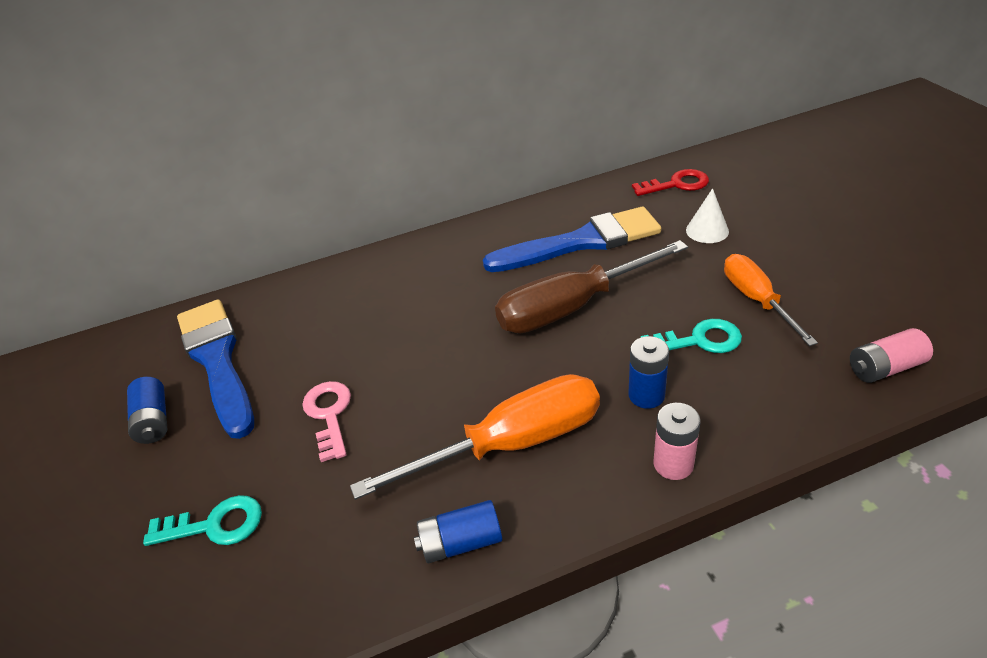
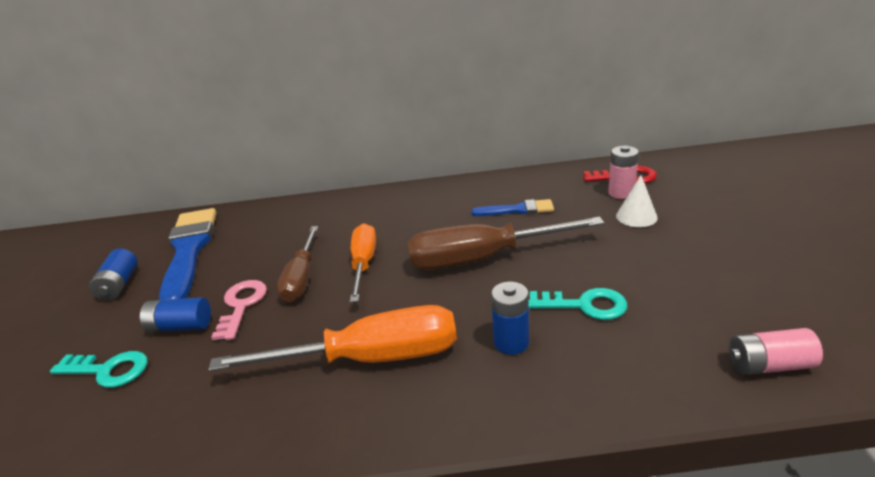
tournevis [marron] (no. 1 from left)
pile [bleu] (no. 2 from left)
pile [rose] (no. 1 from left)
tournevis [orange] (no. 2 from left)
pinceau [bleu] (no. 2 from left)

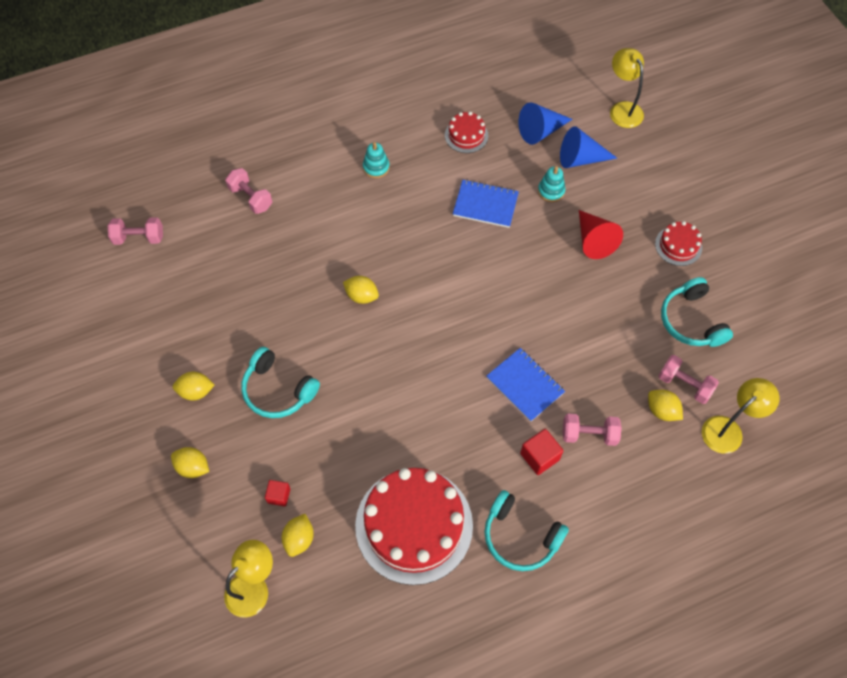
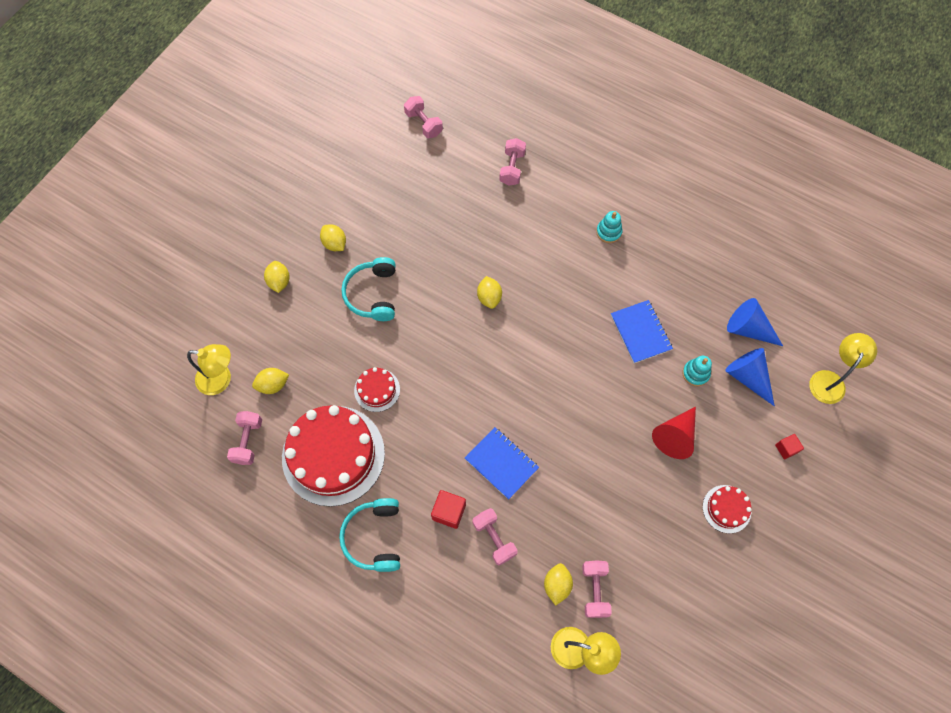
casque audio [turquoise] (no. 3 from left in the first image)
haltère [rose] (no. 1 from left)
cube [rouge] (no. 2 from left)
gâteau [rouge] (no. 2 from left)
carnet [bleu] (no. 1 from left)

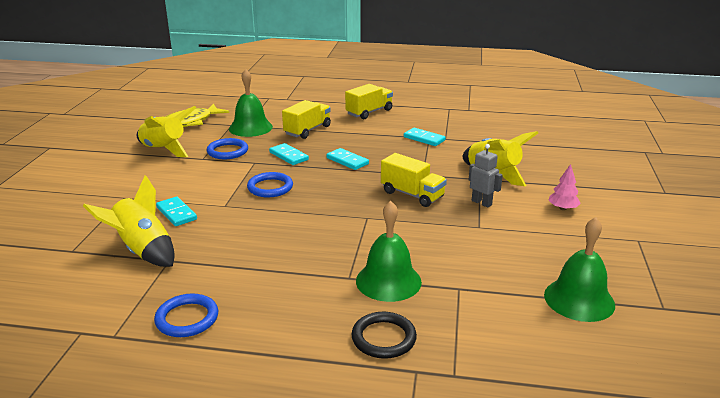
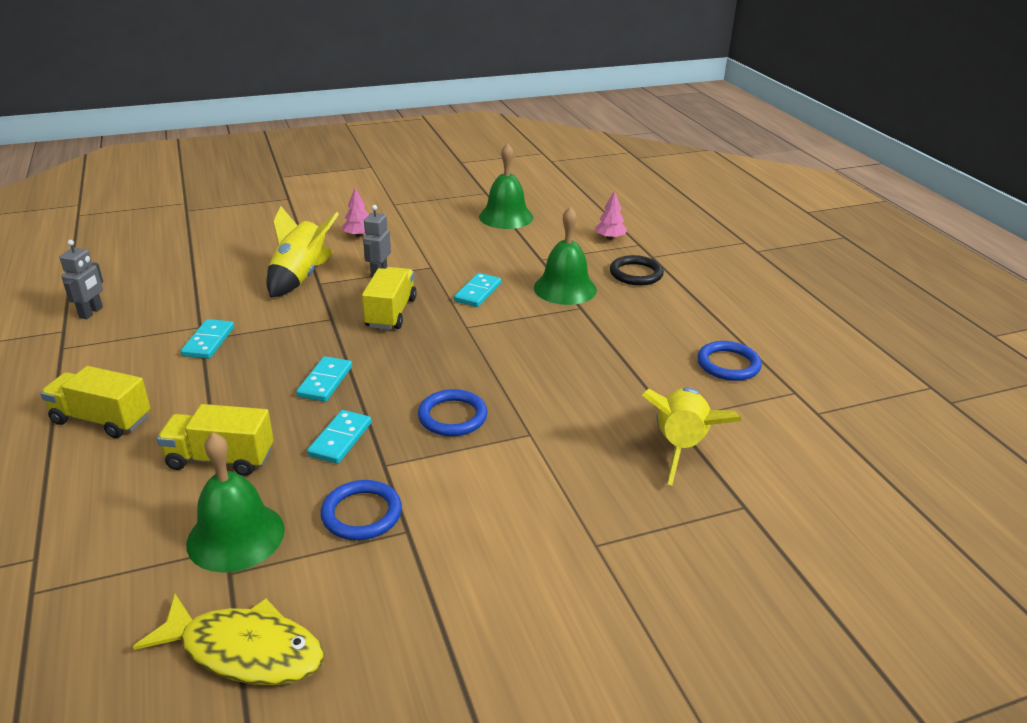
fusée [jaune] (no. 2 from left in the first image)
robot [gris] (no. 1 from left)
arbre [rose] (no. 2 from left)
domino [turquoise] (no. 4 from left)

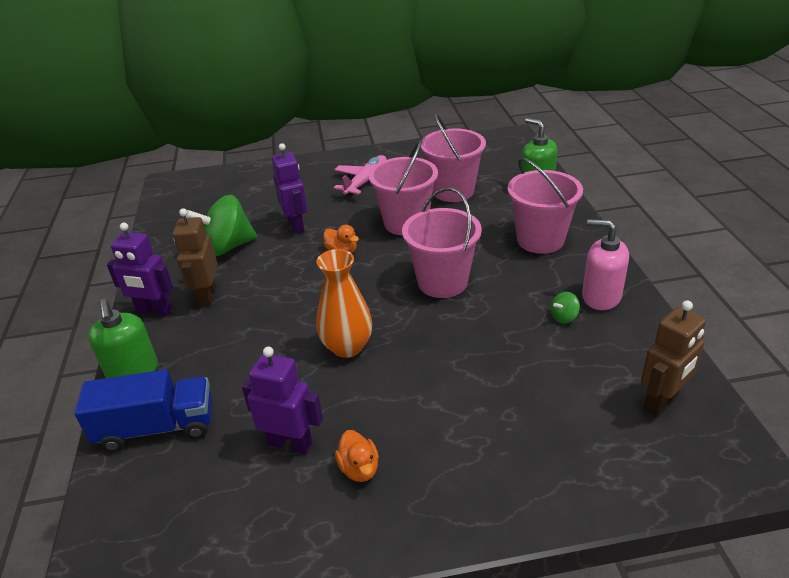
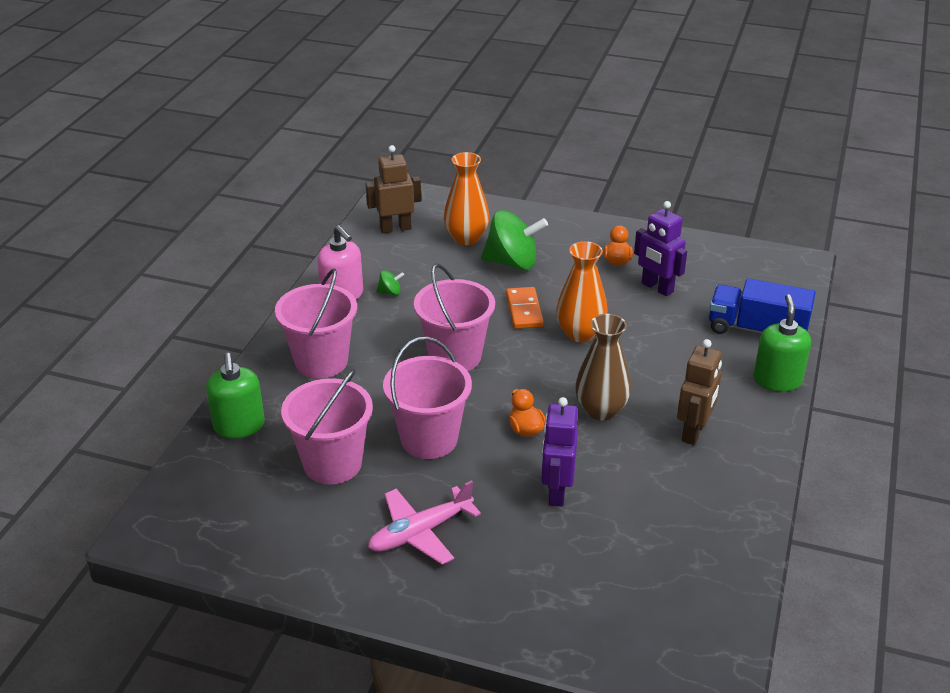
robot [violet] (no. 1 from left in the first image)
vase [orange] (no. 1 from left)
domino [orange]
vase [marron]
toupie [vert] (no. 2 from left)

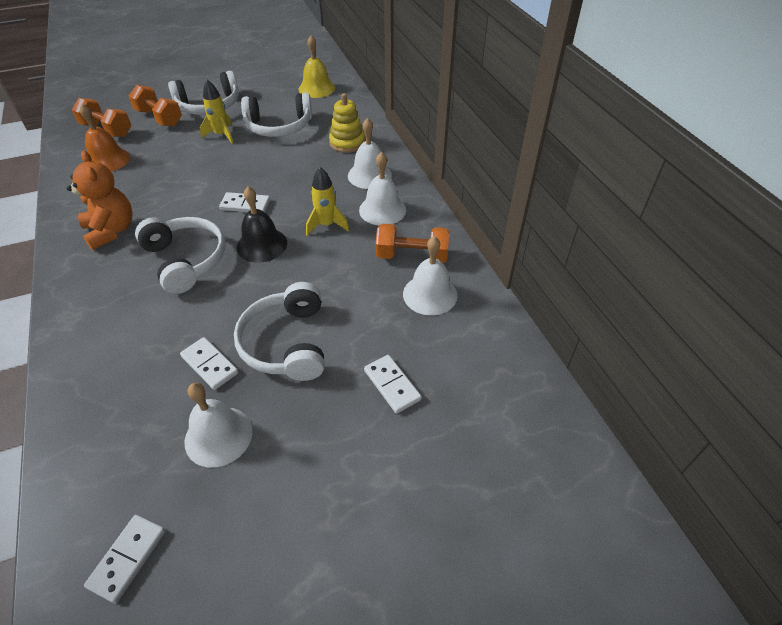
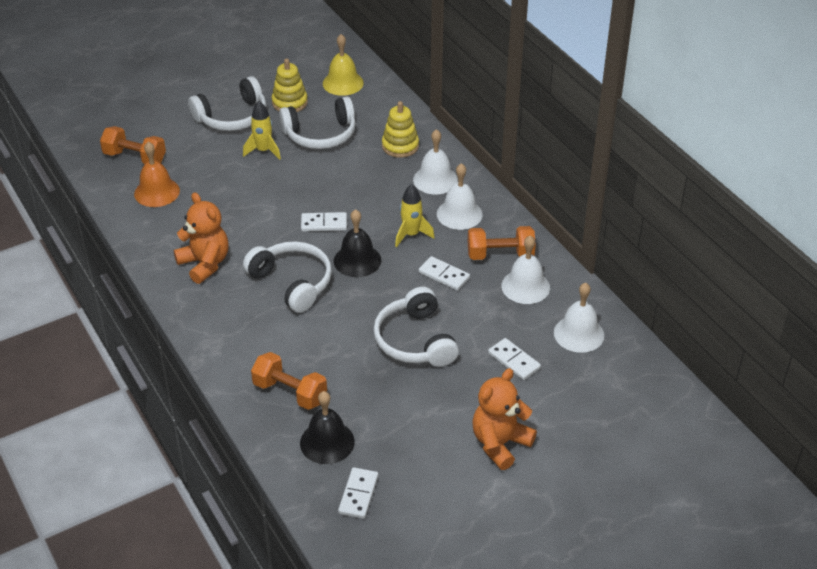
jouet à empiler [jaune] (no. 1 from left)
cloche [noir] (no. 1 from left)
ours en peluche [orange] (no. 2 from left)
haltère [orange] (no. 2 from left)
domino [blanc] (no. 3 from left)
cloche [blanc] (no. 4 from left)

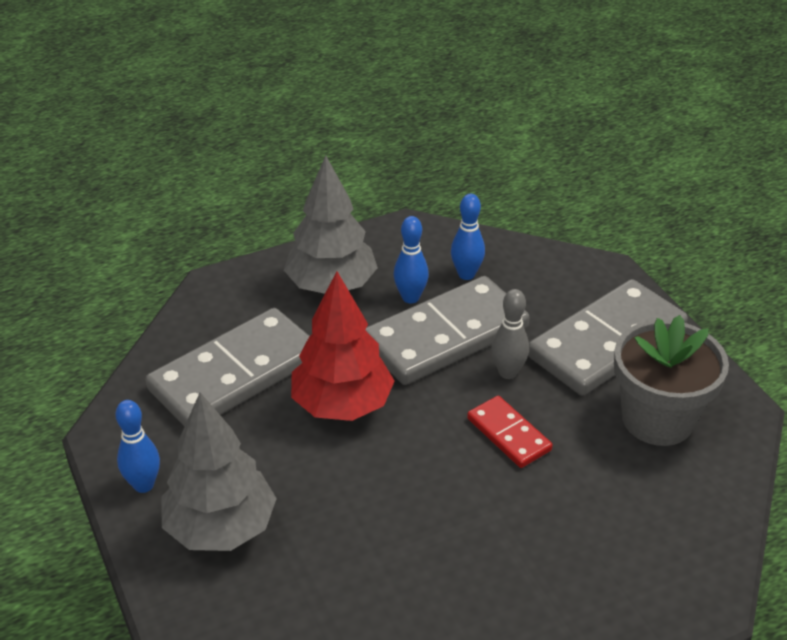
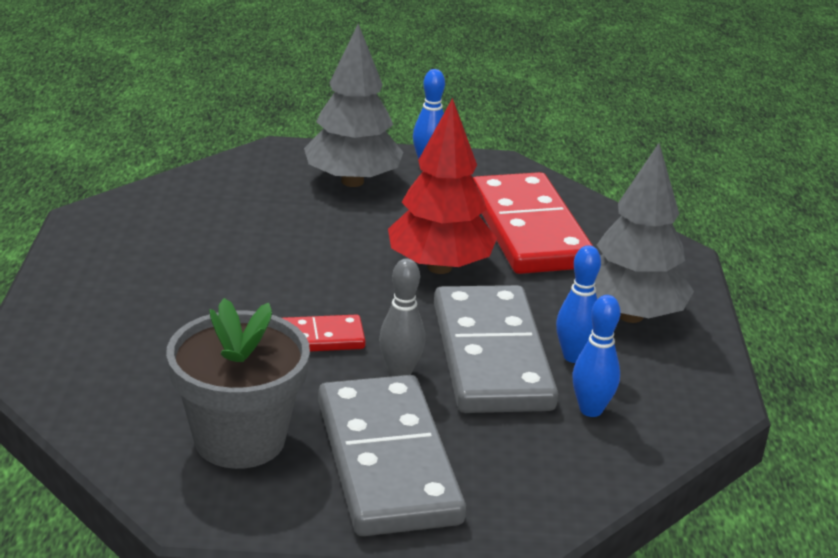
domino [rouge] (no. 2 from left)

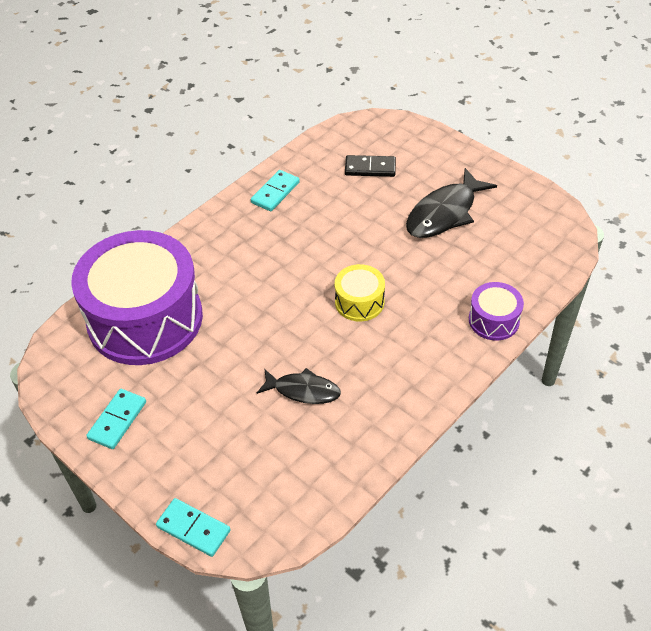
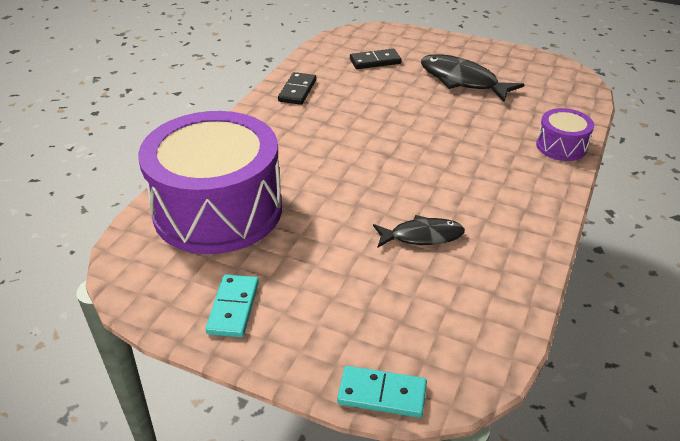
tambour [jaune]
domino [noir] (no. 1 from left)
poisson [noir] (no. 2 from left)

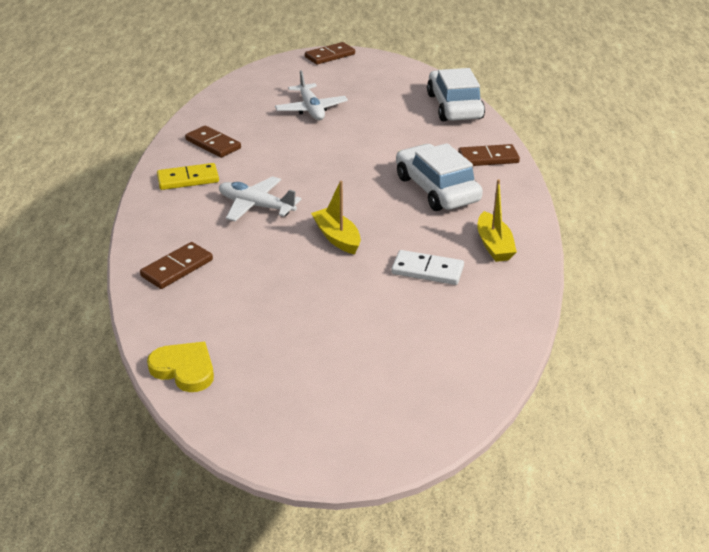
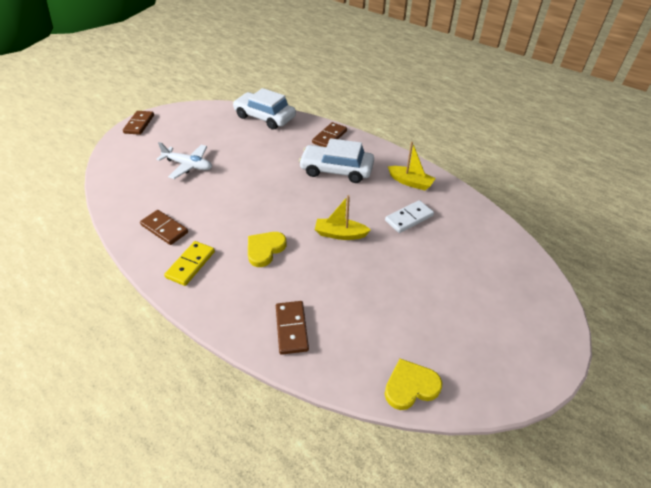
cœur [jaune] (no. 1 from left)
domino [marron] (no. 2 from left)

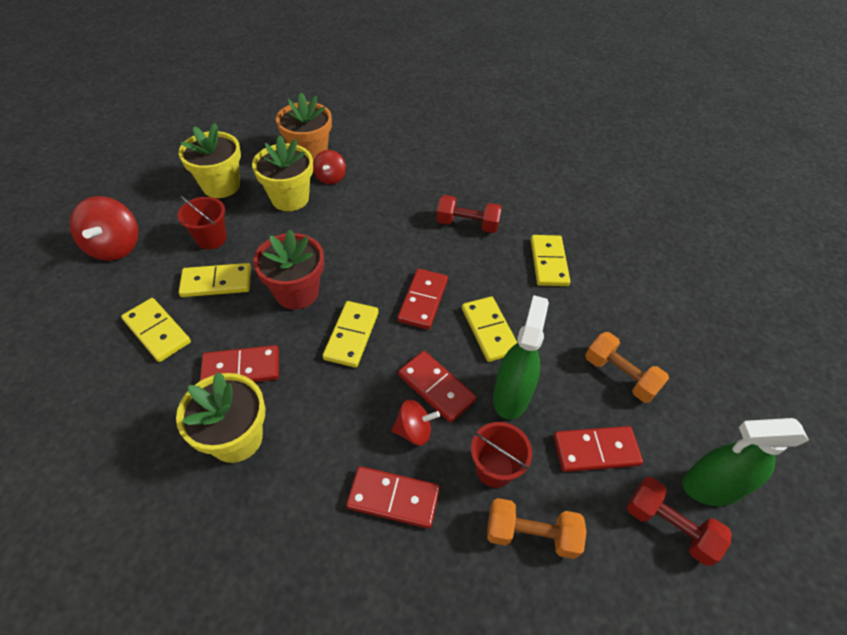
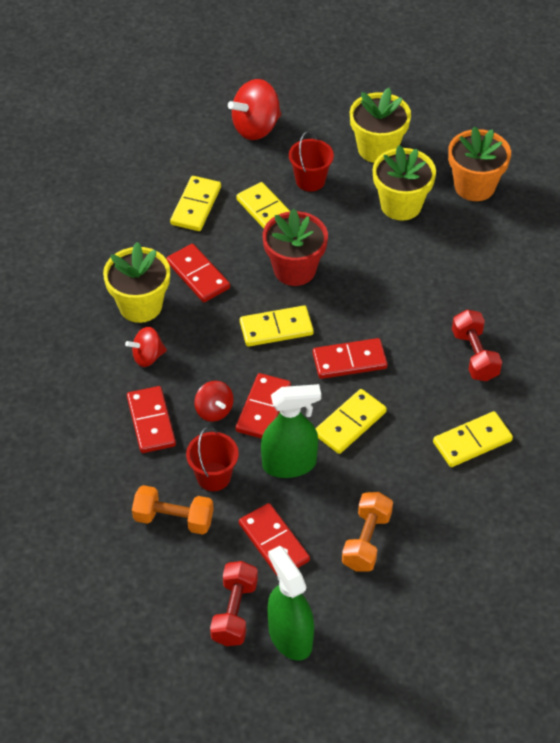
toupie [rouge] (no. 1 from left)
haltère [orange] (no. 1 from left)

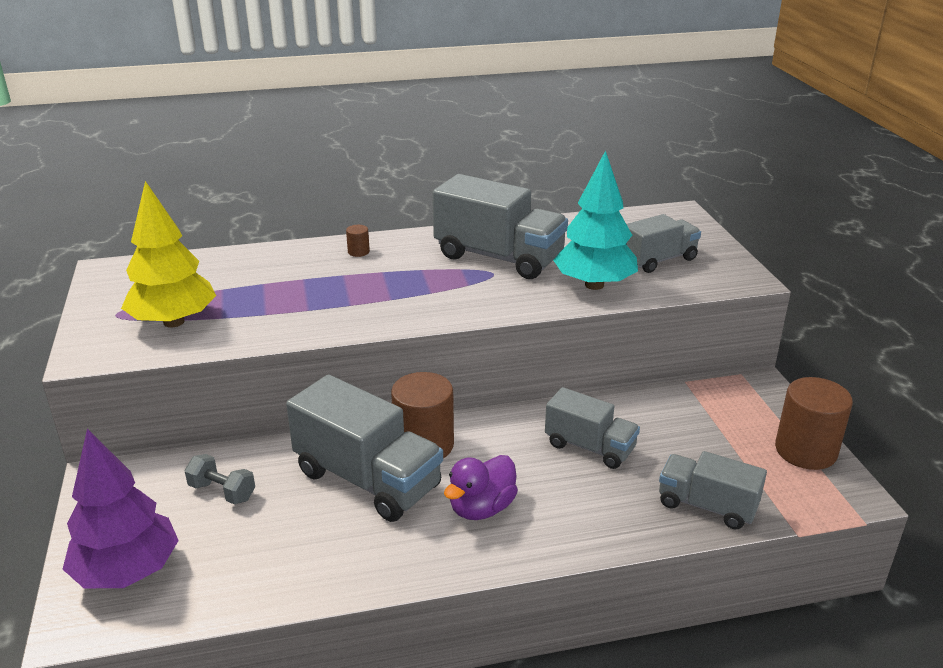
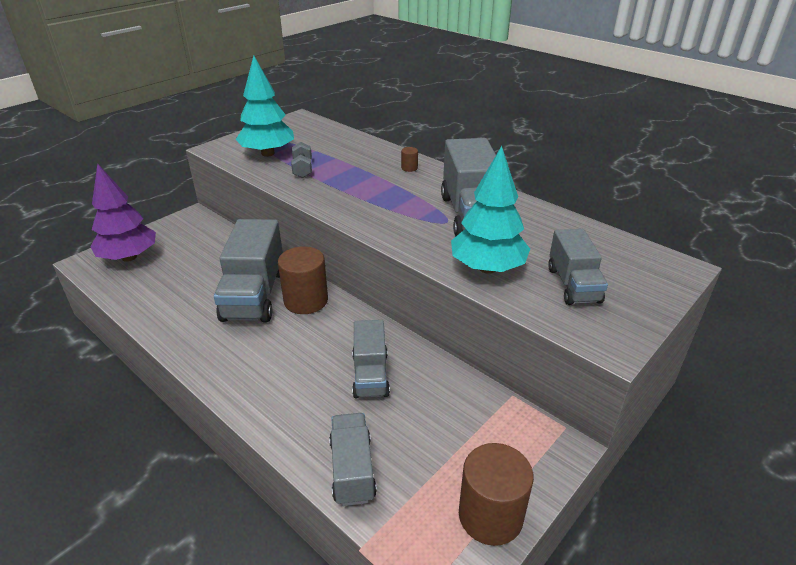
canard [violet]
haltère [gris]
arbre [turquoise] (no. 1 from left)
camion [gris] (no. 5 from left)

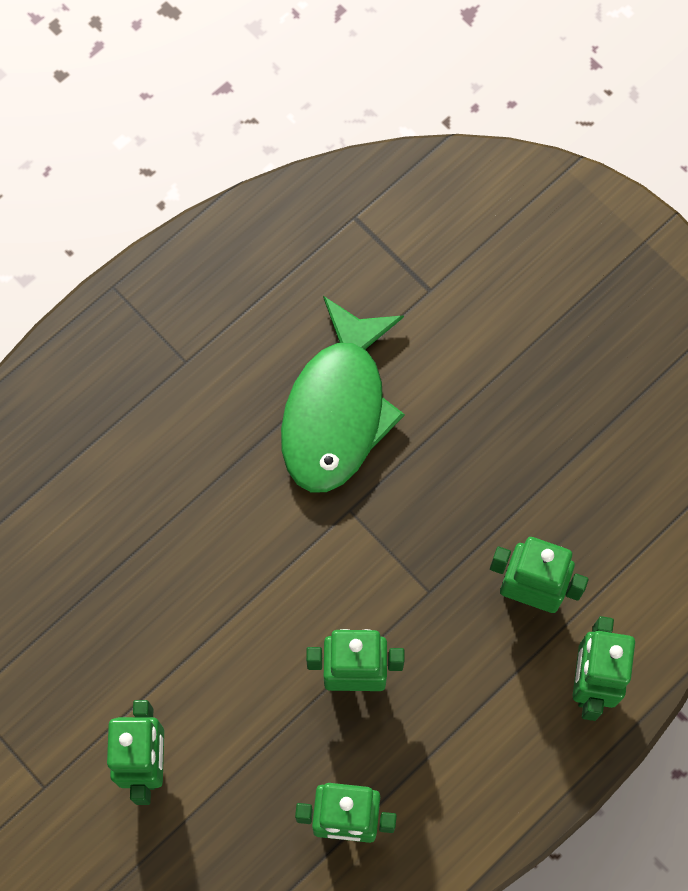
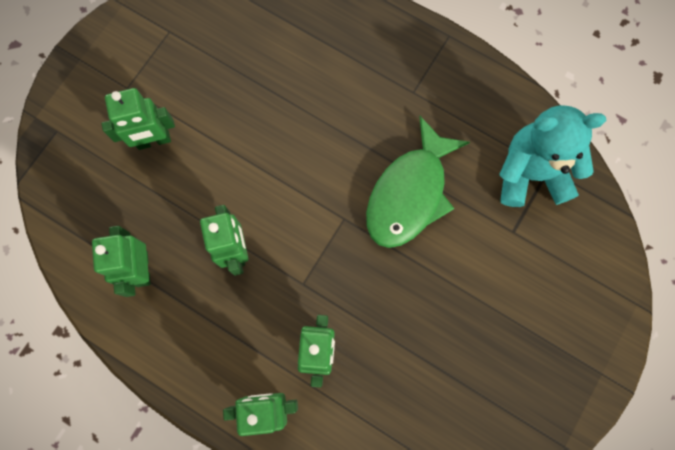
ours en peluche [turquoise]
poisson [vert]

